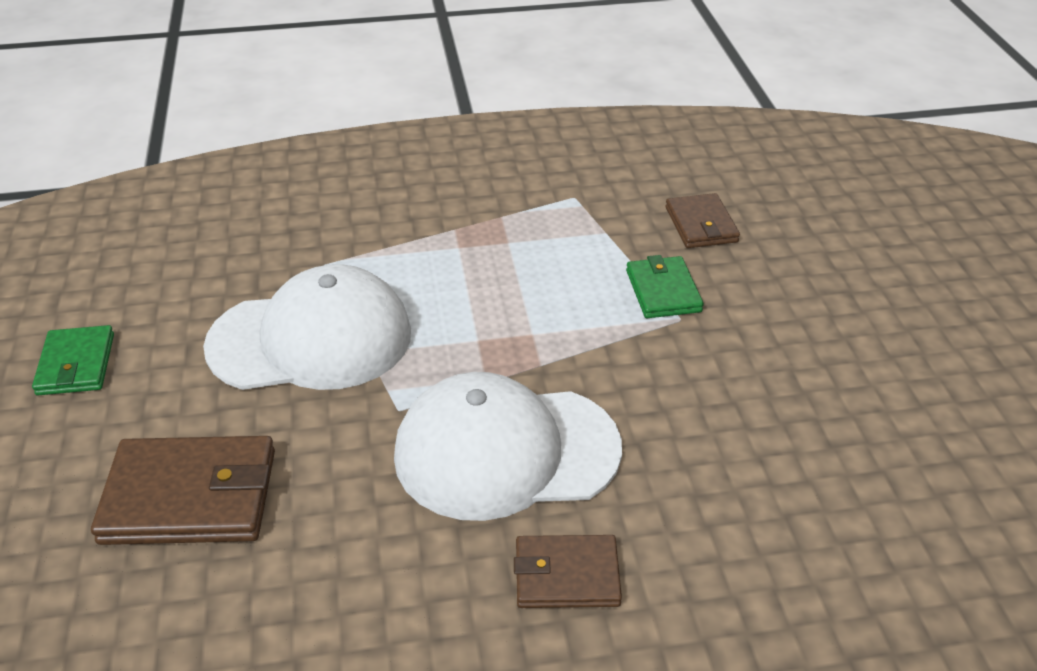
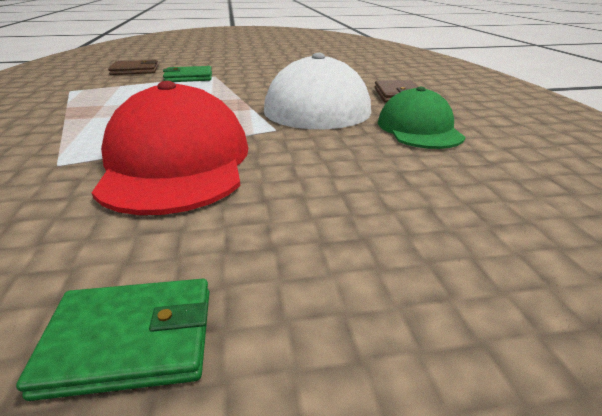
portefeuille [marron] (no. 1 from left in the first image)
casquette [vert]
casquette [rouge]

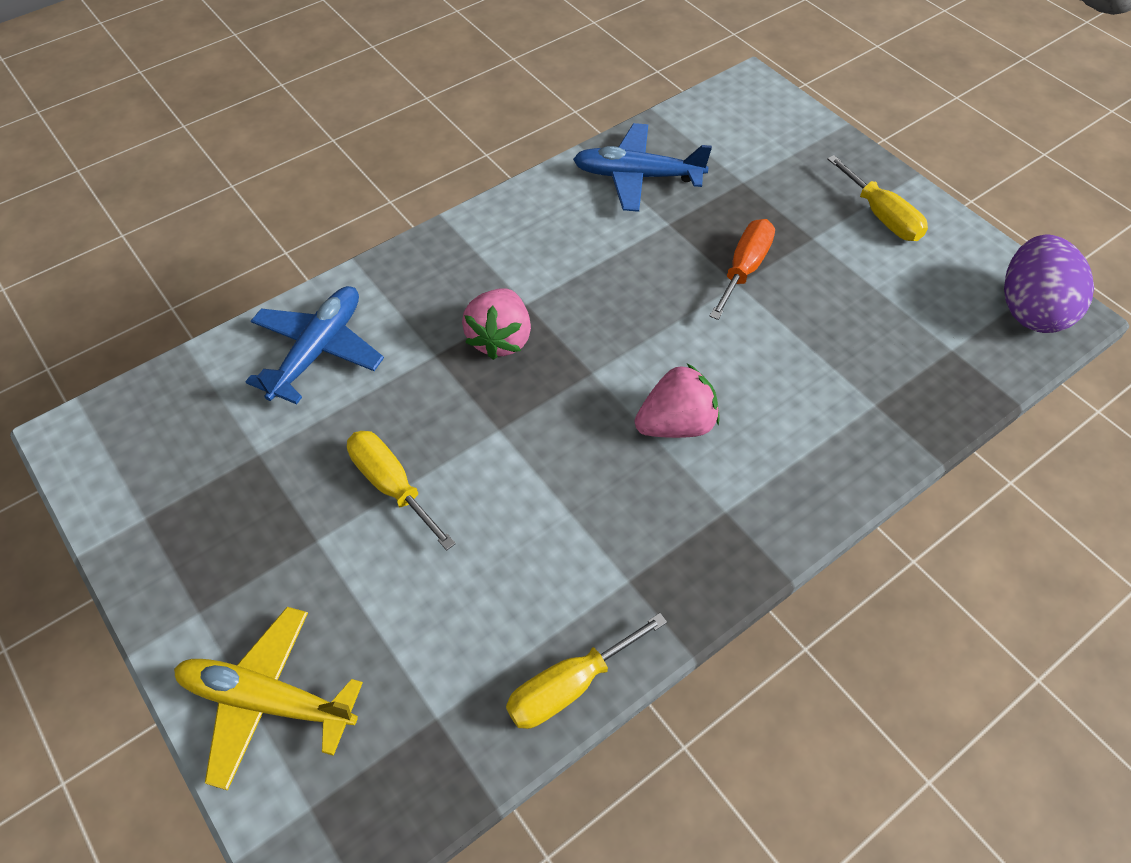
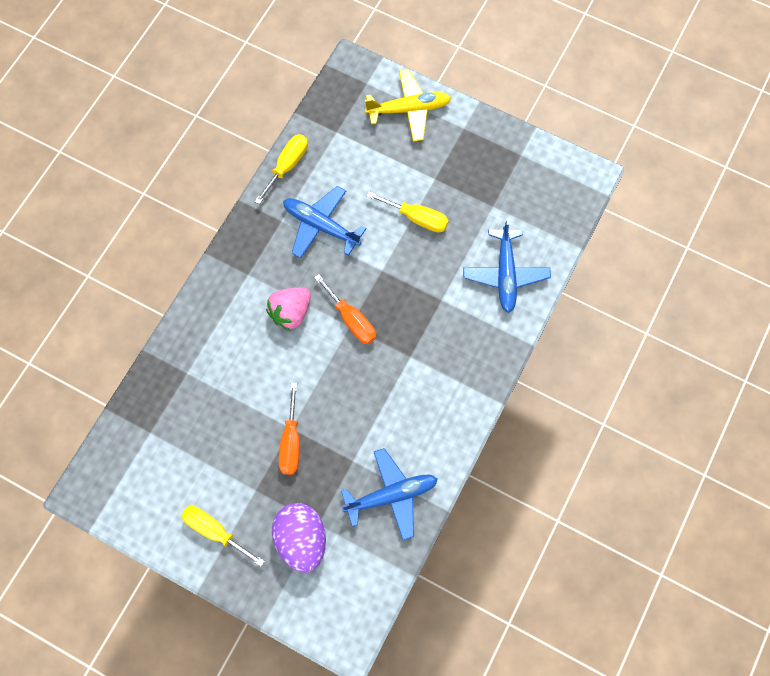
fraise [rose] (no. 1 from left in the first image)
avion [bleu] (no. 1 from left)
tournevis [orange] (no. 2 from left)
œuf [violet]

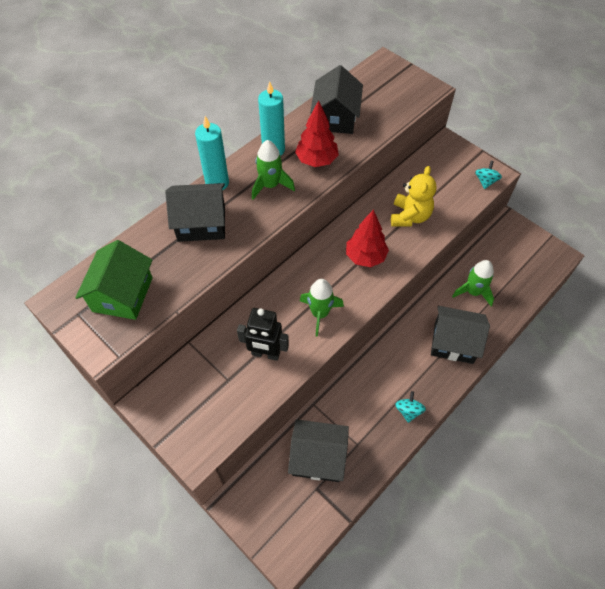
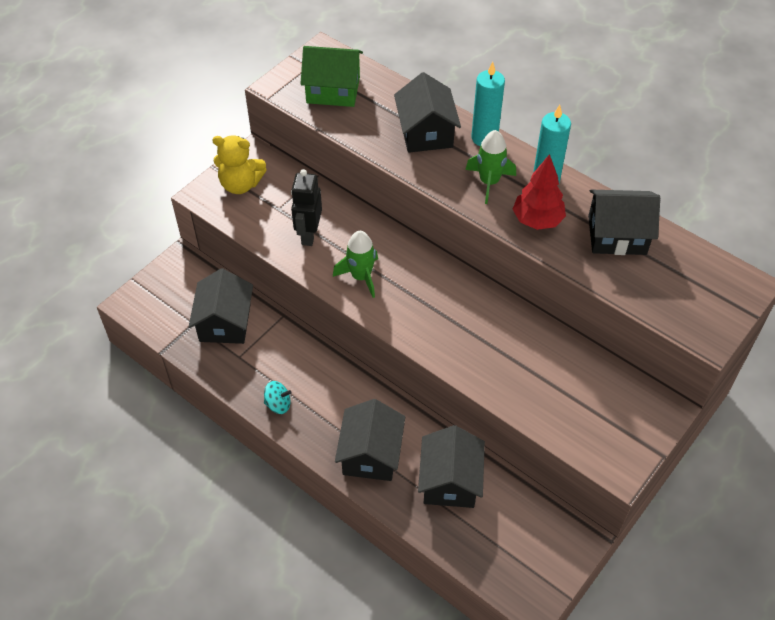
arbre [rouge] (no. 2 from left in the first image)
toupie [turquoise] (no. 2 from left in the first image)
ours en peluche [jaune]
maison [noir] (no. 4 from left)

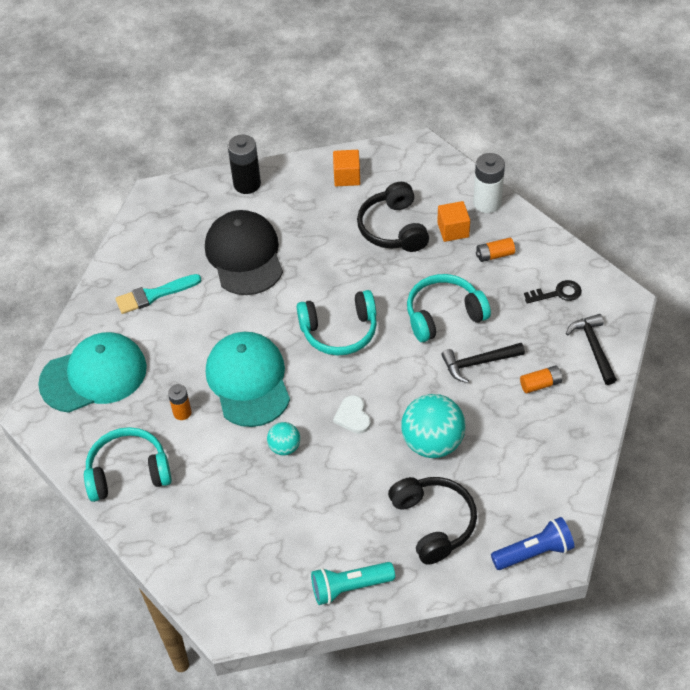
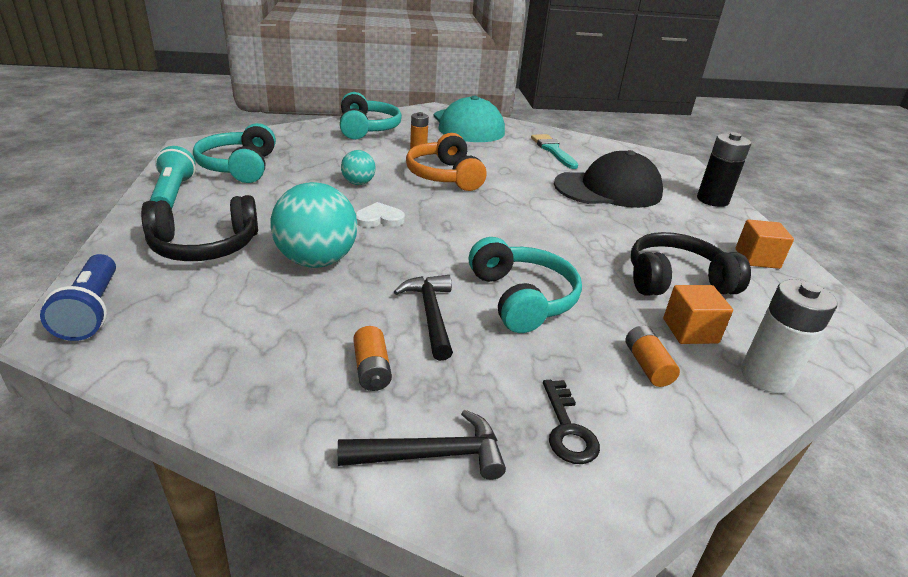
casque audio [turquoise] (no. 1 from left)
casque audio [orange]

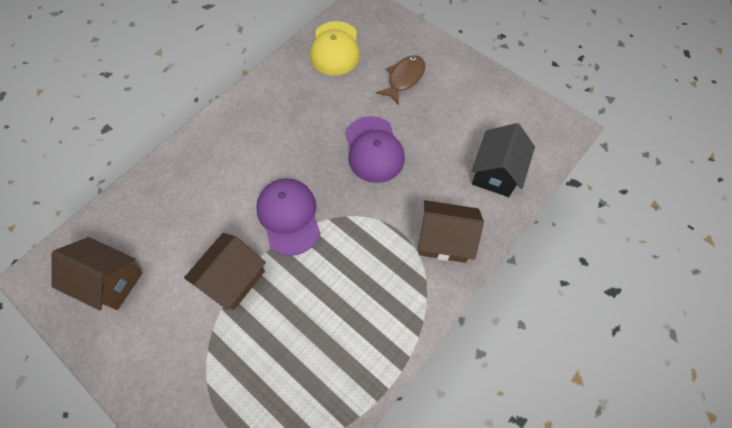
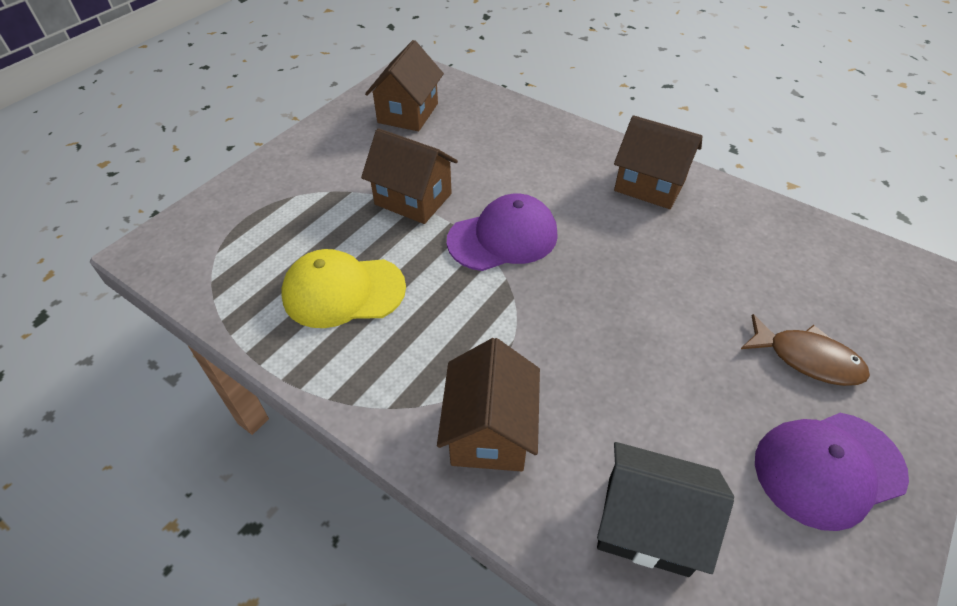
maison [marron] (no. 4 from left)
casquette [jaune]
casquette [violet] (no. 2 from left)

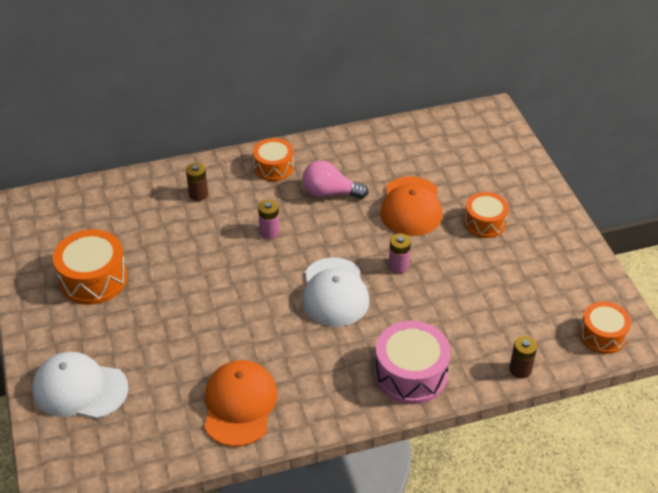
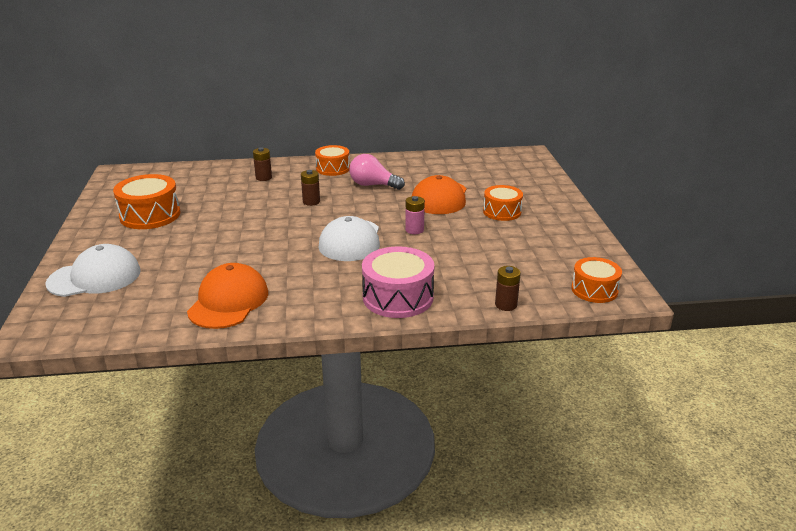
pile [marron] (no. 2 from left)
casquette [blanc] (no. 1 from left)

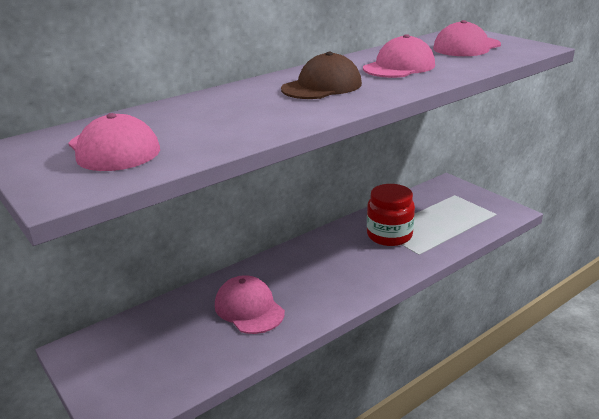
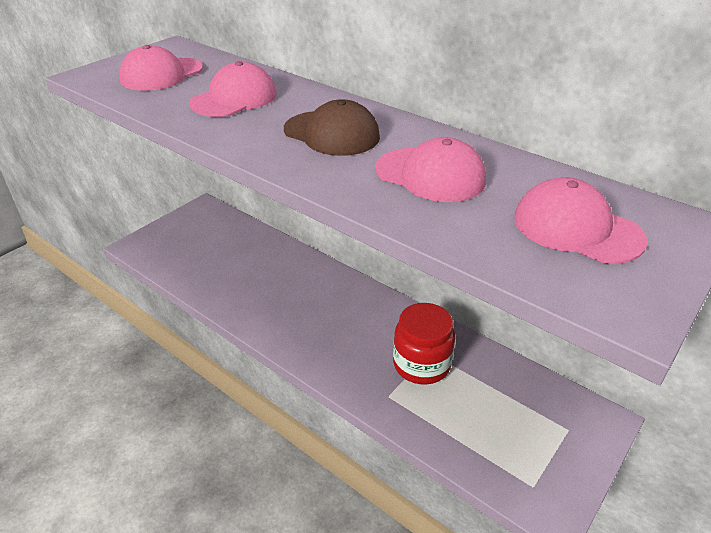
casquette [rose] (no. 2 from left)

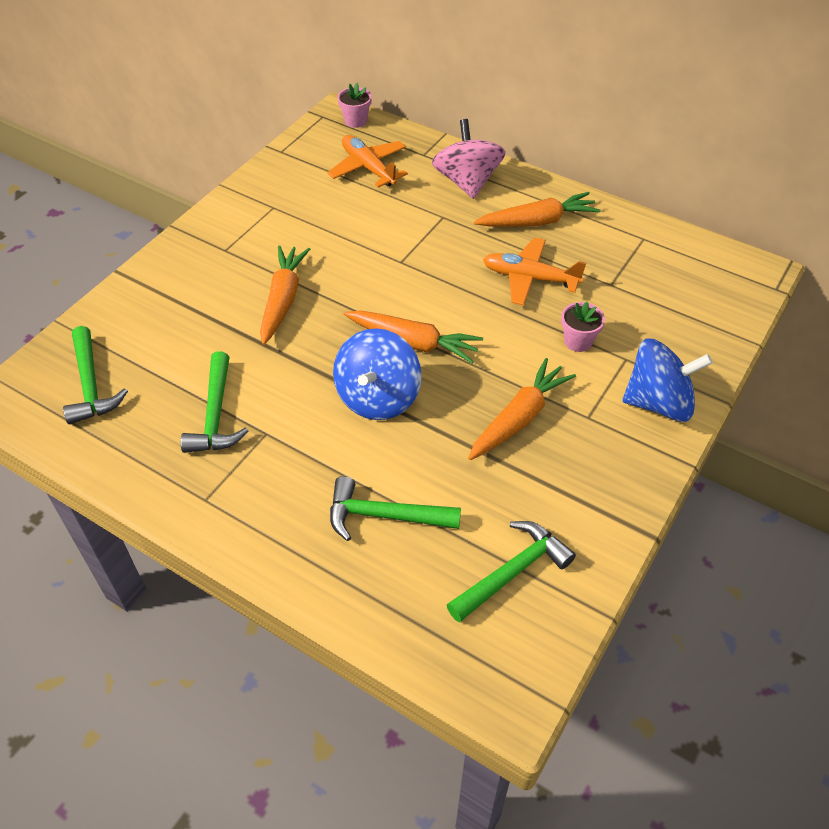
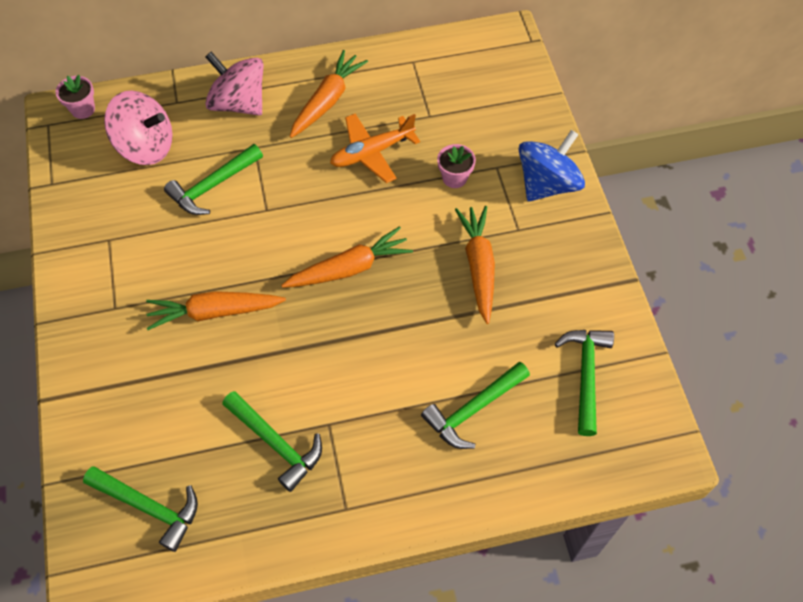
toupie [bleu] (no. 1 from left in the first image)
marteau [vert] (no. 2 from left)
toupie [rose] (no. 1 from left)
carotte [orange] (no. 1 from left)

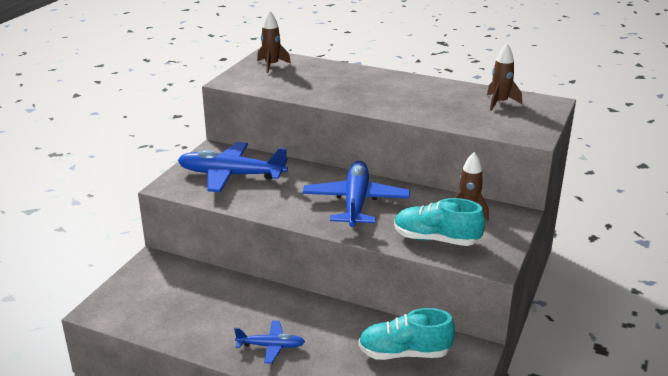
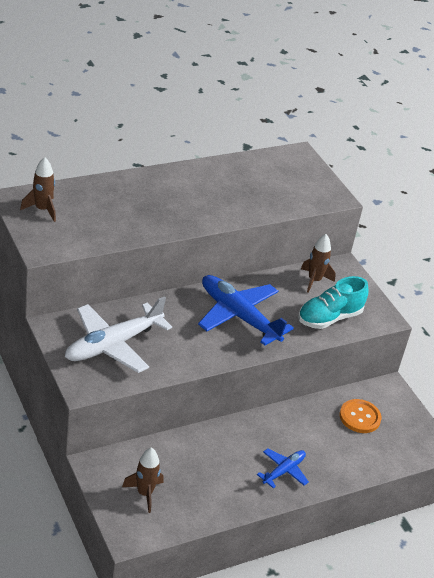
fusée [marron] (no. 2 from left)
bouton [orange]
avion [blanc]

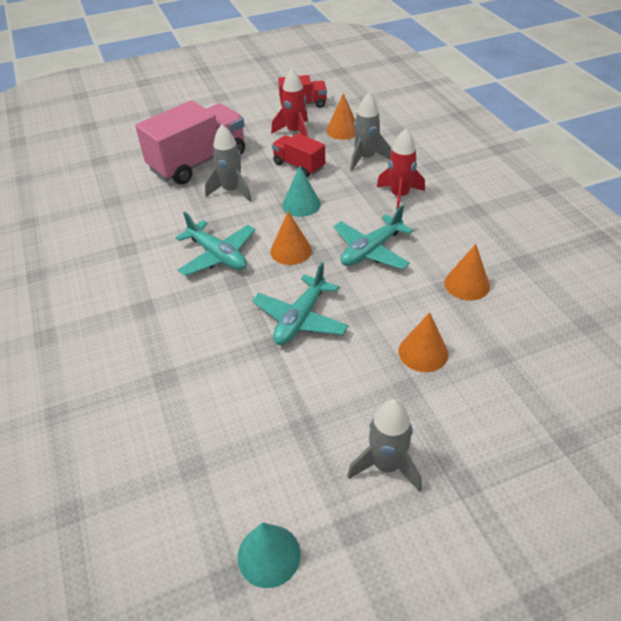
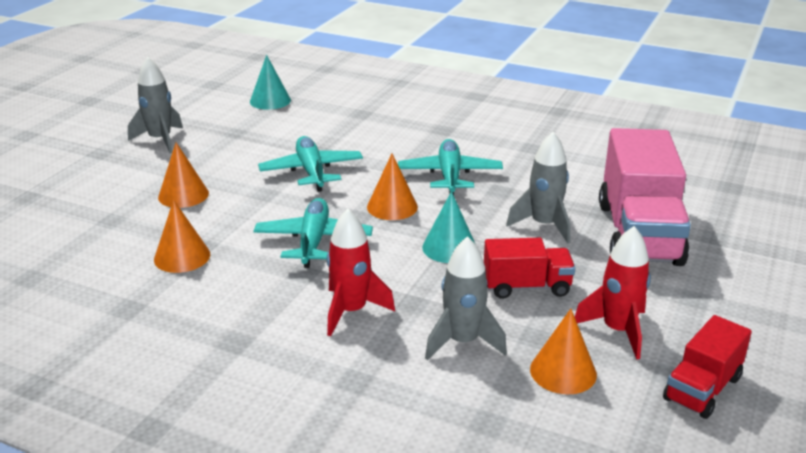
cône [turquoise] (no. 1 from left)
avion [turquoise] (no. 3 from left)

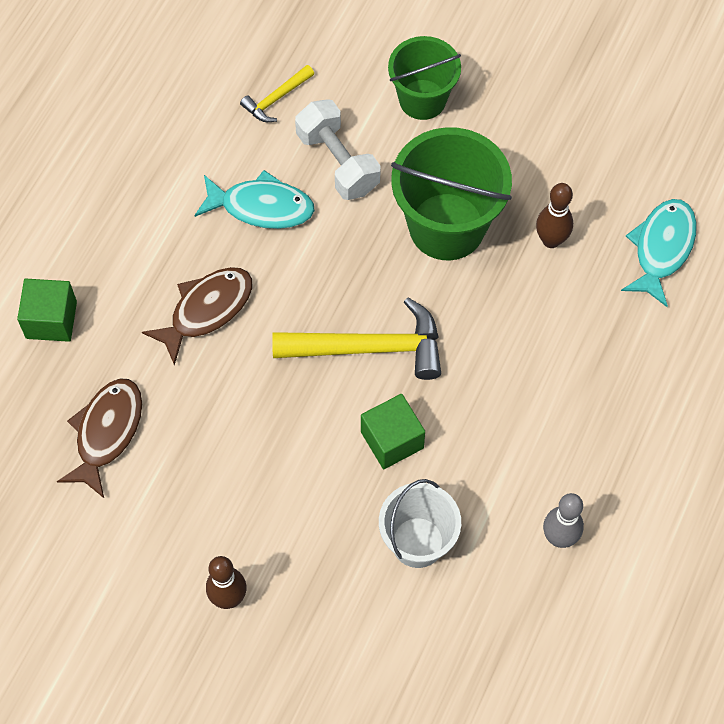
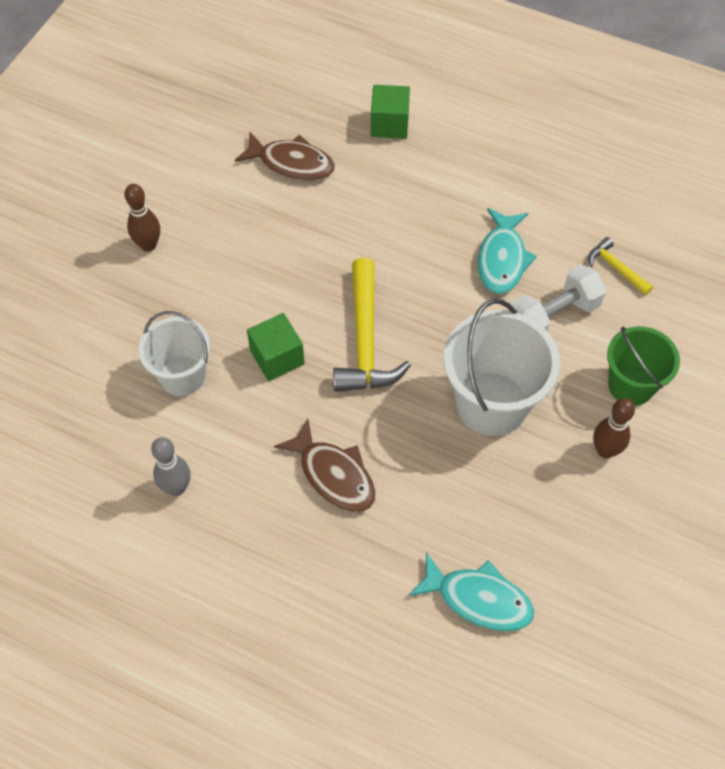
poisson [marron] (no. 2 from left)
quille [marron] (no. 2 from left)
seau [blanc] (no. 2 from left)

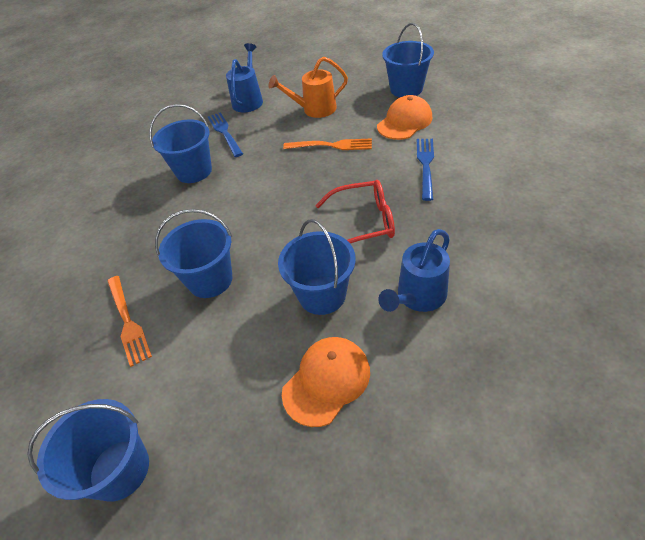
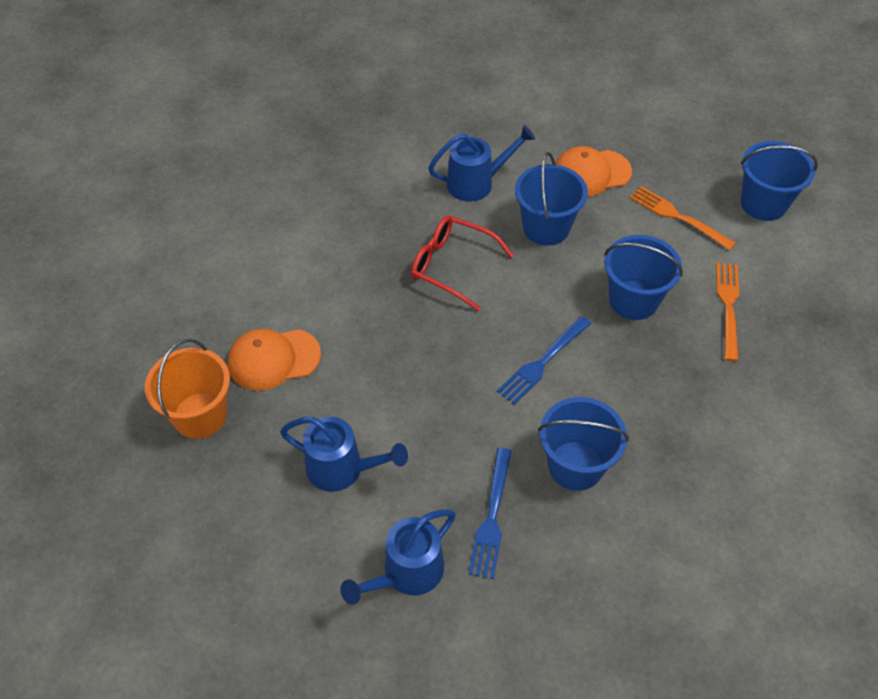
fourchette [orange] (no. 1 from left)
fourchette [bleu] (no. 2 from left)
arrosoir [bleu] (no. 1 from left)
seau [orange]

